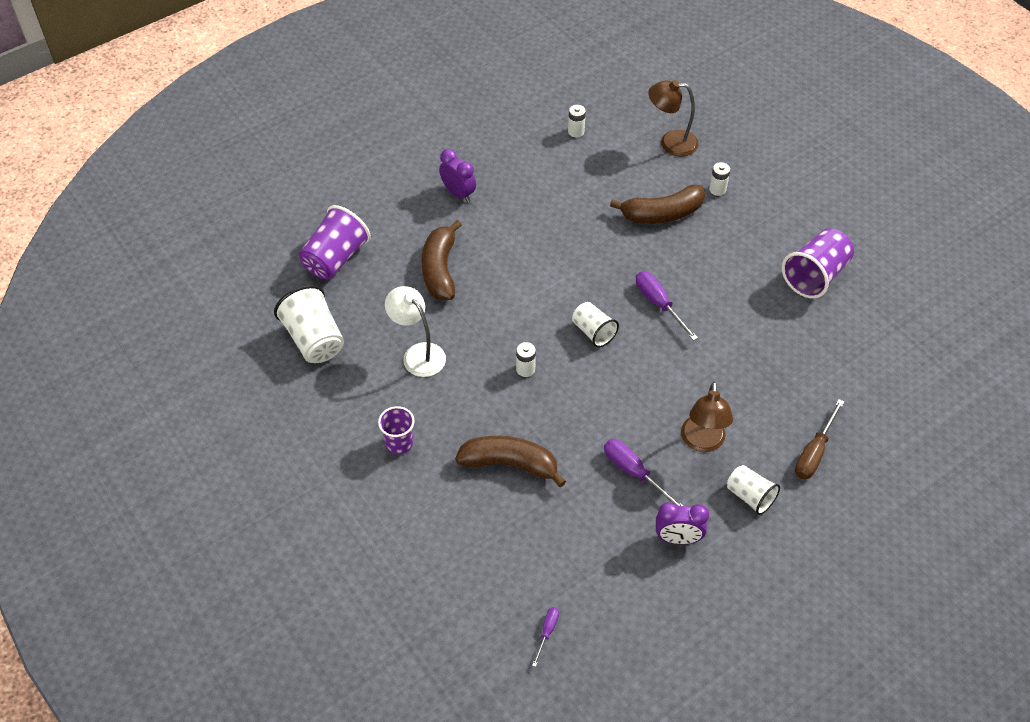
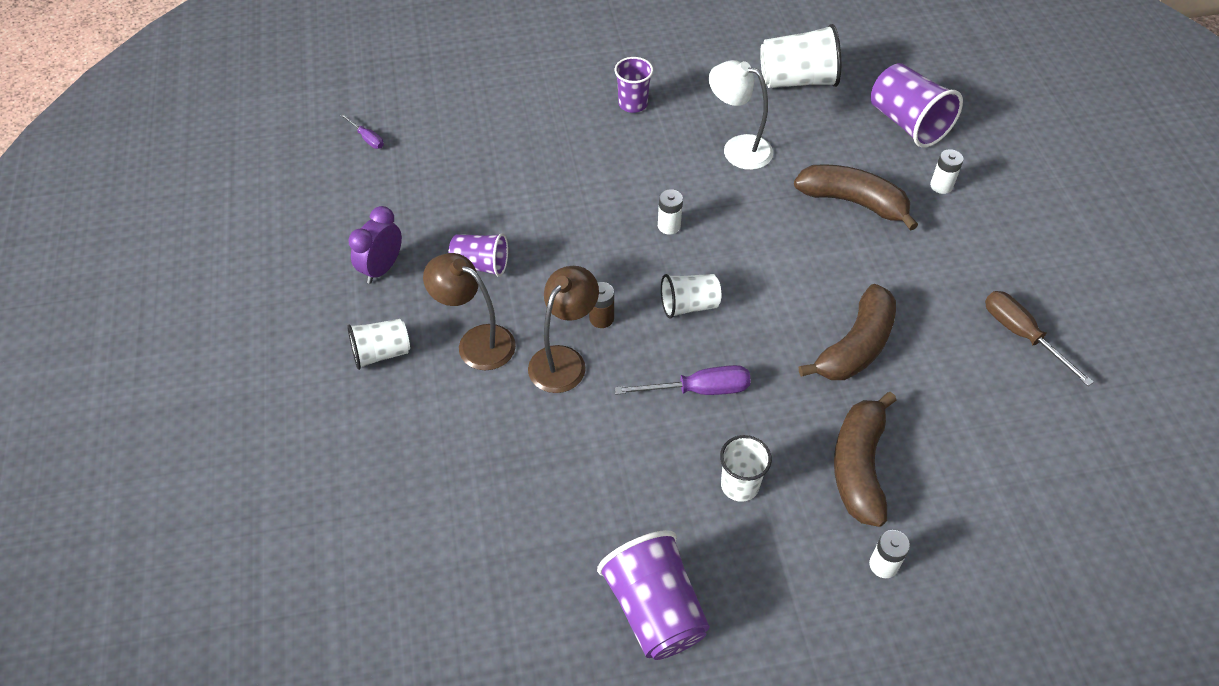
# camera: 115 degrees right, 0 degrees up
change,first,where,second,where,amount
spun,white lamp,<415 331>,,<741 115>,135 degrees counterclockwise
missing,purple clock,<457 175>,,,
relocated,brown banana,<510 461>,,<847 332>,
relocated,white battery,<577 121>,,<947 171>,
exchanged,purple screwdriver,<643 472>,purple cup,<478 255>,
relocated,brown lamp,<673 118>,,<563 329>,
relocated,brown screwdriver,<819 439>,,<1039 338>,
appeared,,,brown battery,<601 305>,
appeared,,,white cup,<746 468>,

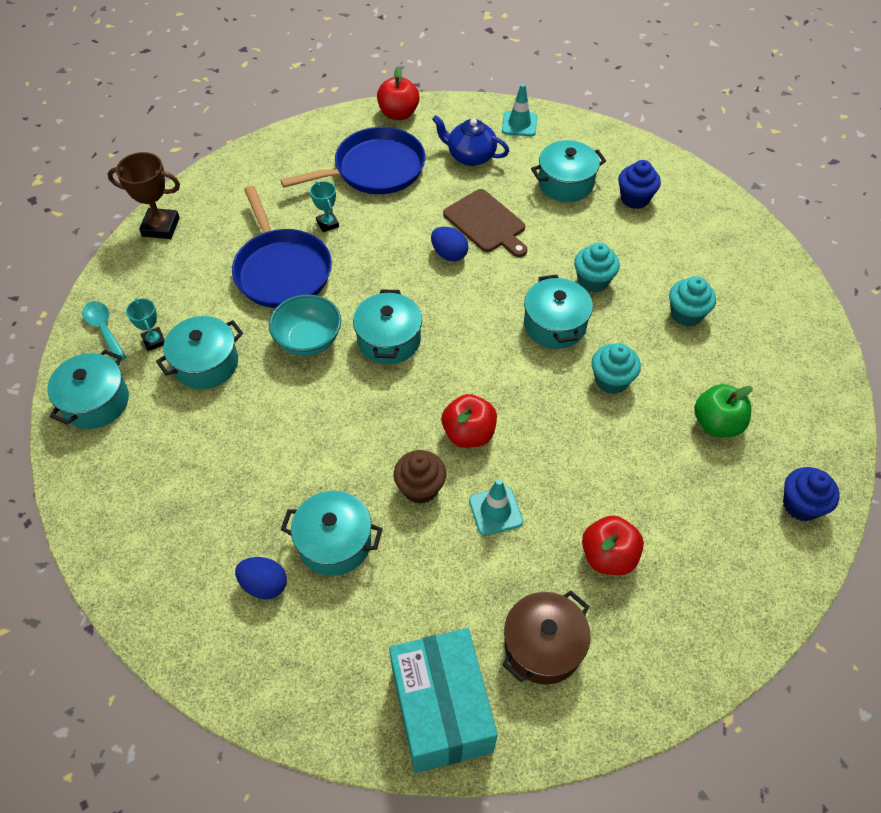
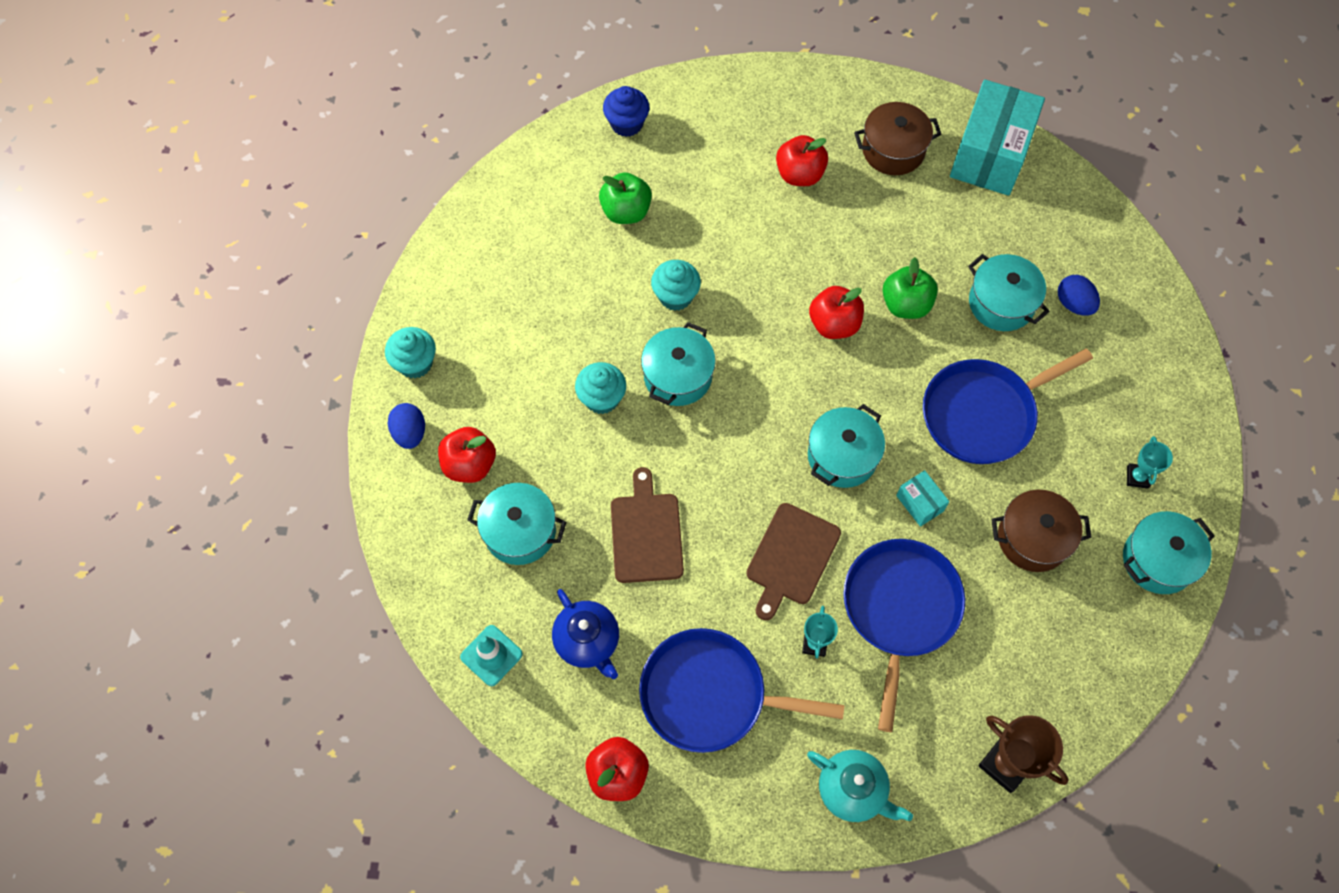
# camera: 145 degrees left, 10 degrees up
change,first,where,second,where,amount
missing,turquoise spoon,<104 331>,,,
relocated,turquoise trophy,<145 324>,,<1150 462>,
colour,turquoise pot,<199 352>,brown pot,<1041 531>,
exchanged,turquoise bowl,<305 325>,turquoise box,<922 498>,
exchanged,brown cupcake,<420 477>,green apple,<910 288>,
relocated,blue egg,<449 244>,,<406 426>,
missing,turquoise traffic cone,<496 507>,,,
exchanged,blue cupcake,<639 184>,red apple,<467 455>,
relocated,turquoise cupcake,<692 301>,,<410 353>,
appeared,,,brown cutting board,<793 561>,
appeared,,,turquoise teapot,<860 786>,
appeared,,,blue pan,<1008 406>,

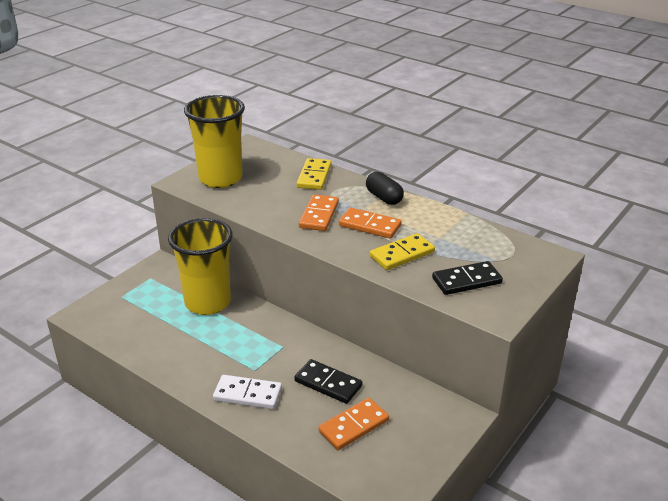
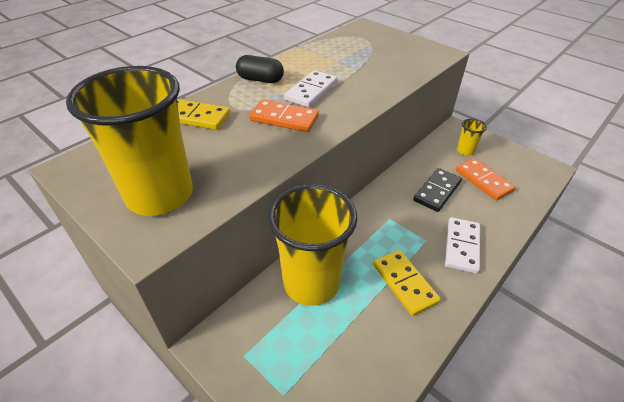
# camera: 85 degrees left, 10 degrees up
change,first,where,second,where,amount
colour,orange domino,<370 223>,white domino,<310 89>,
spun,black capsule,<385 188>,,<260 69>,45 degrees clockwise
relocated,yellow domino,<402 251>,,<407 283>,
missing,black domino,<467 278>,,,
appeared,,,yellow cup,<472 137>,

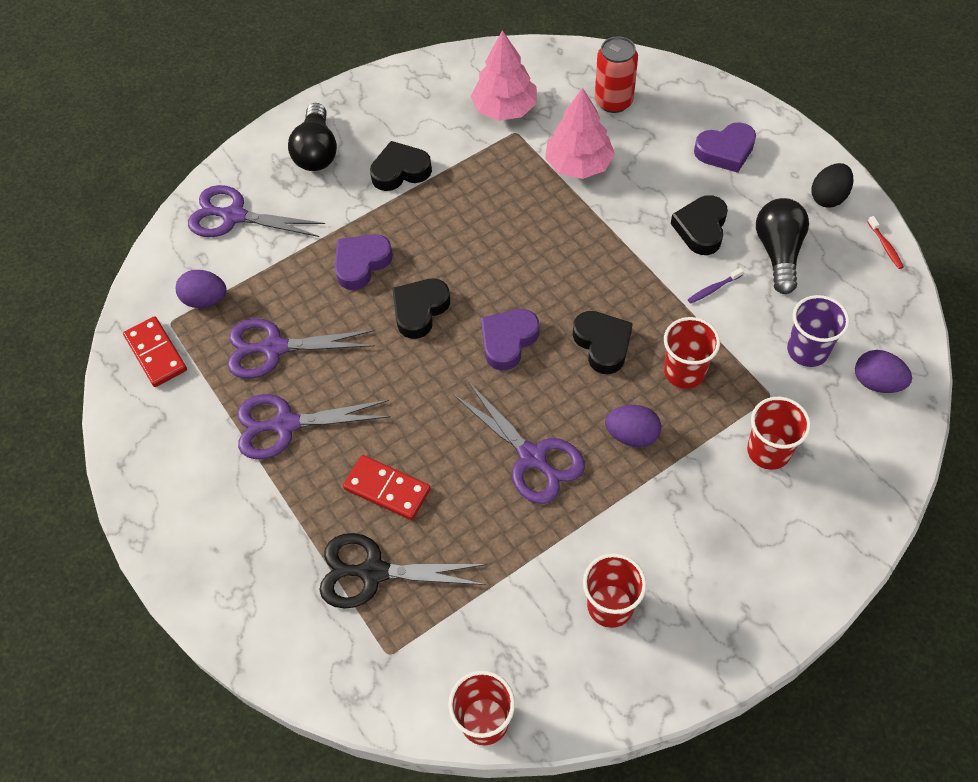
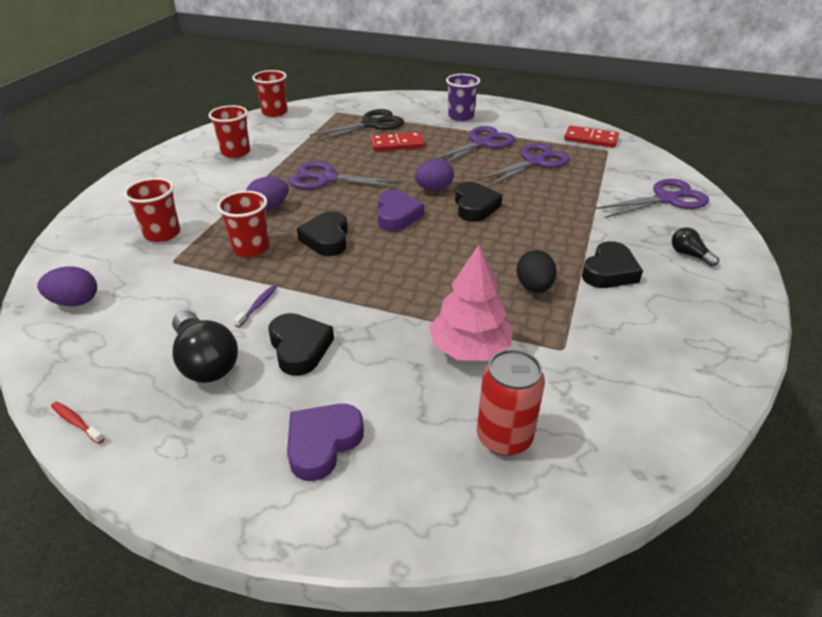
# camera: 140 degrees right, 20 degrees down
change,first,where,second,where,amount
relocated,purple egg,<201 289>,,<434 175>,
size,black light bulb,<312 137>,,<695 247>,x0.55
missing,purple heart,<364 262>,,,
missing,pink tree,<504 75>,,,
spun,black heart,<603 342>,,<322 233>,60 degrees clockwise
relocated,purple cup,<818 331>,,<463 97>,
relocated,black egg,<832 185>,,<536 271>,

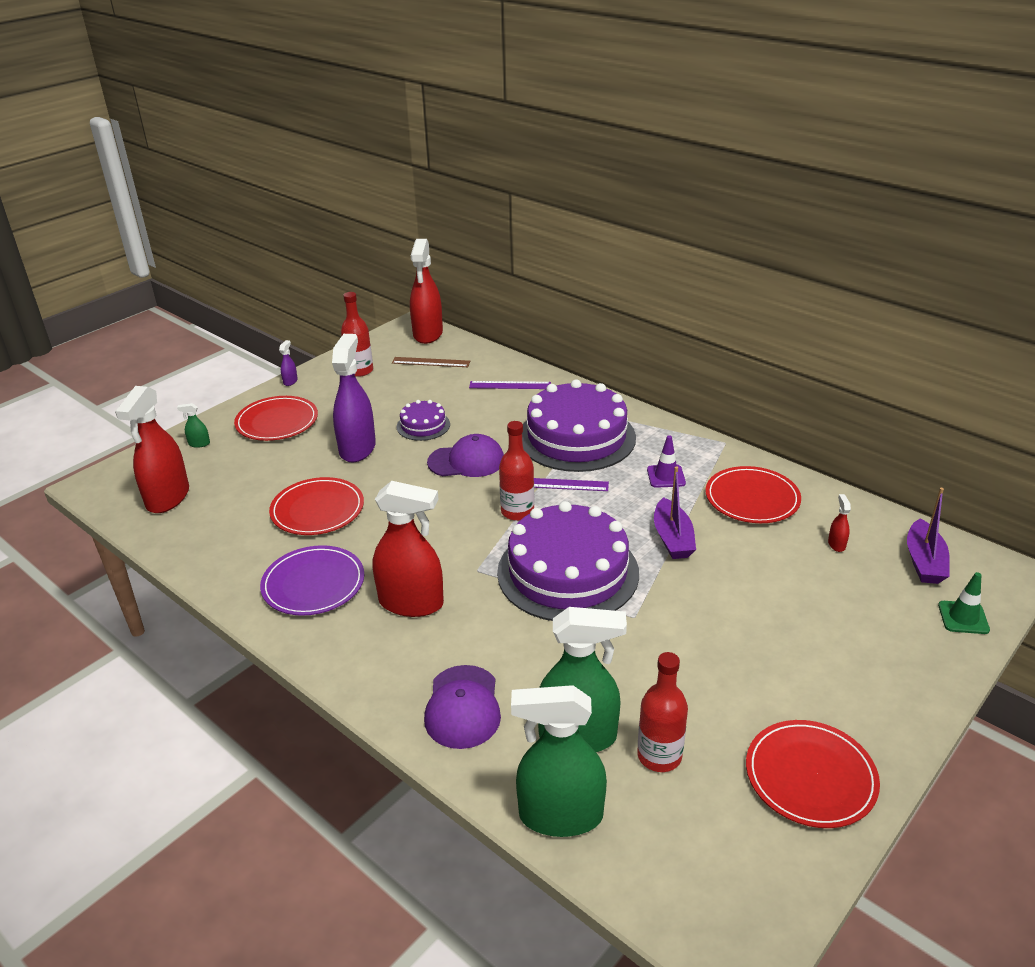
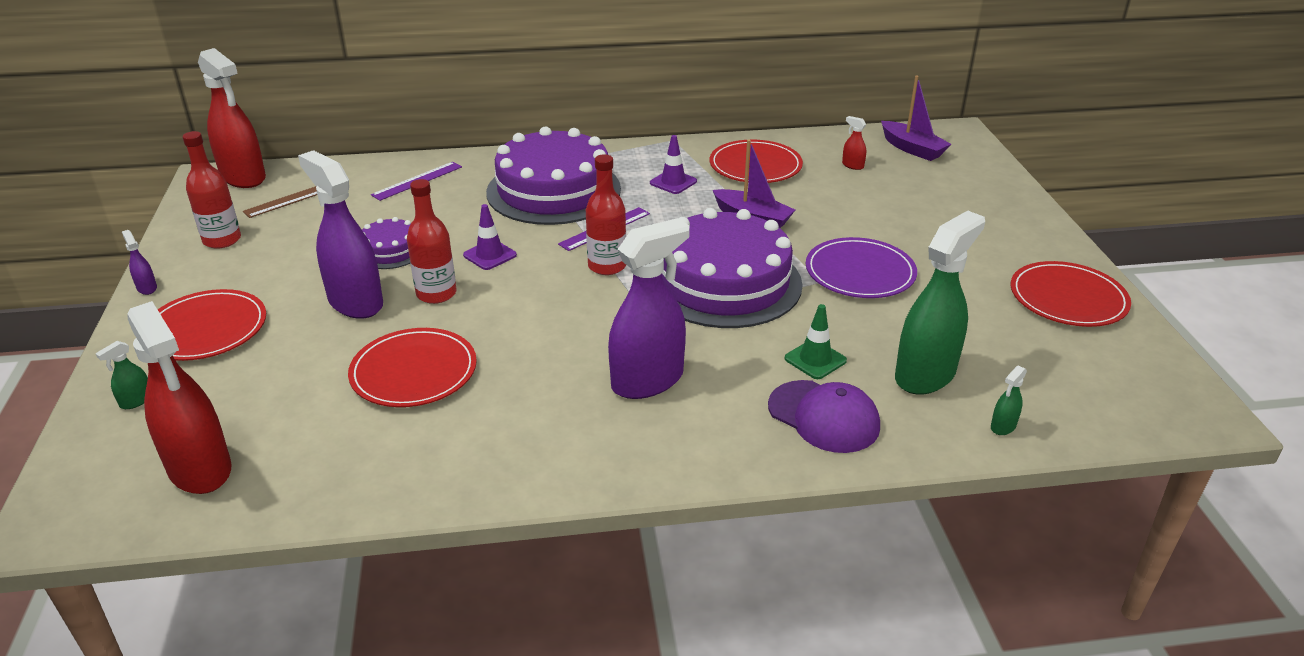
# camera: 50 degrees left, 0 degrees up
change,first,where,second,where,amount
relocated,purple plate,<312 580>,,<861 267>,
colour,red spray bottle,<408 549>,purple spray bottle,<649 308>,
exchanged,purple cap,<465 455>,purple traffic cone,<490 237>,
size,green spray bottle,<559 761>,,<1009 400>,x0.40
relocated,red bottle,<662 712>,,<431 241>,
relocated,green traffic cone,<964 603>,,<816 341>,

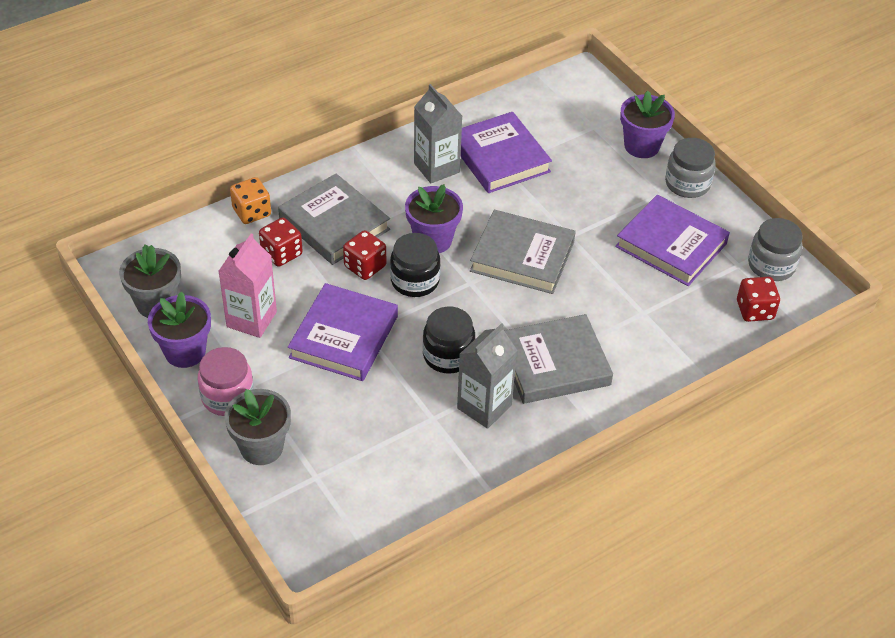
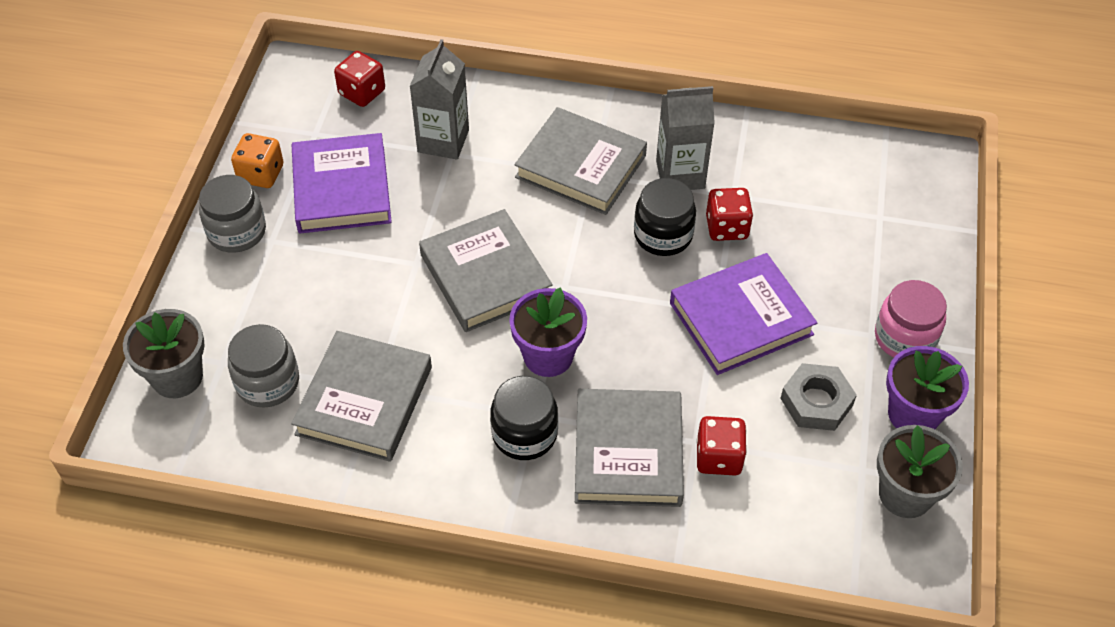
# camera: 135 degrees left, 5 degrees up
change,first,where,second,where,amount
exchanged,pink carton,<247 285>,grey nut,<818 397>,
relocated,grey flower pot,<257 427>,,<164 353>,
relocated,orange dice,<250 200>,,<257 160>,
relocated,red dice,<364 255>,,<729 214>,
relocated,black jar,<415 265>,,<524 418>,
relocated,grey carton,<438 133>,,<439 99>,
colour,purple book,<506 152>,grey book,<361 396>,
missing,purple flower pot,<647 124>,,,
relocated,grey jar,<775 249>,,<263 366>,

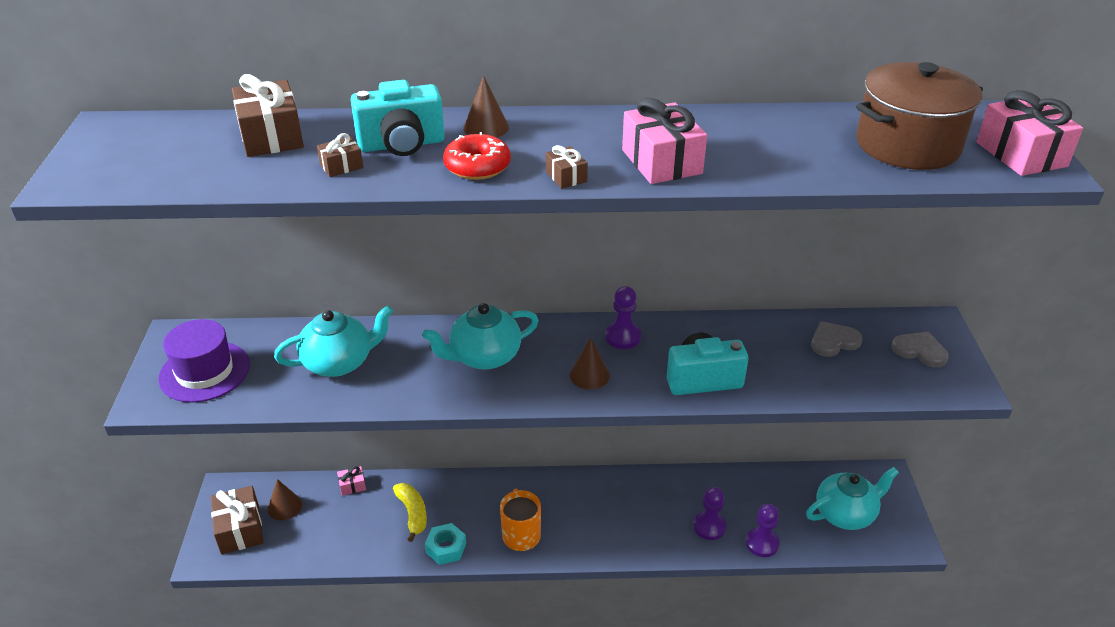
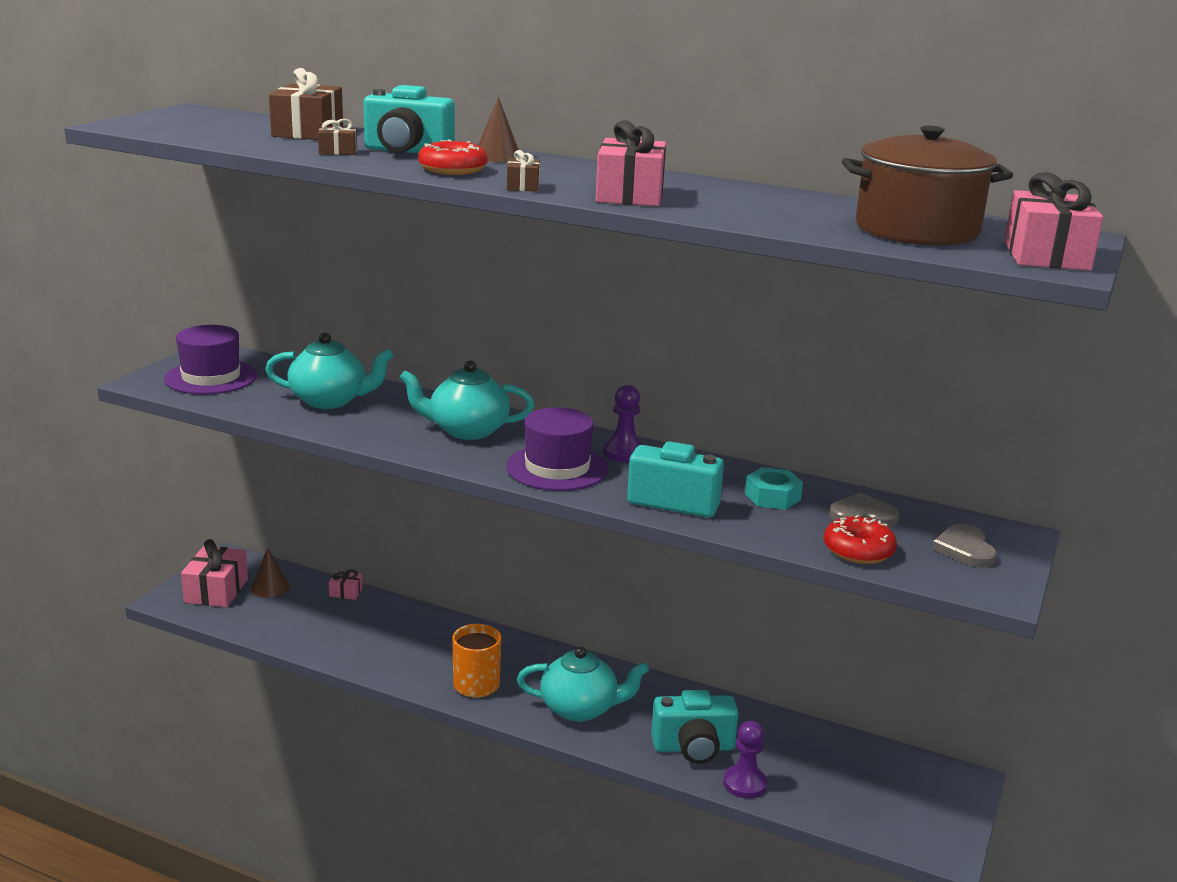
# camera: 25 degrees right, 15 degrees down
change,first,where,second,where,amount
colour,brown gift,<237 520>,pink gift,<214 573>,
missing,yellow banana,<410 512>,,,
relocated,turquoise nut,<445 544>,,<774 488>,
exchanged,brown cone,<590 363>,purple hat,<557 449>,
exchanged,purple pawn,<709 513>,turquoise camera,<695 727>,
relocated,turquoise teapot,<852 498>,,<583 684>,
spun,grey heart,<920 350>,,<964 545>,150 degrees counterclockwise
appeared,,,red donut,<860 539>,

